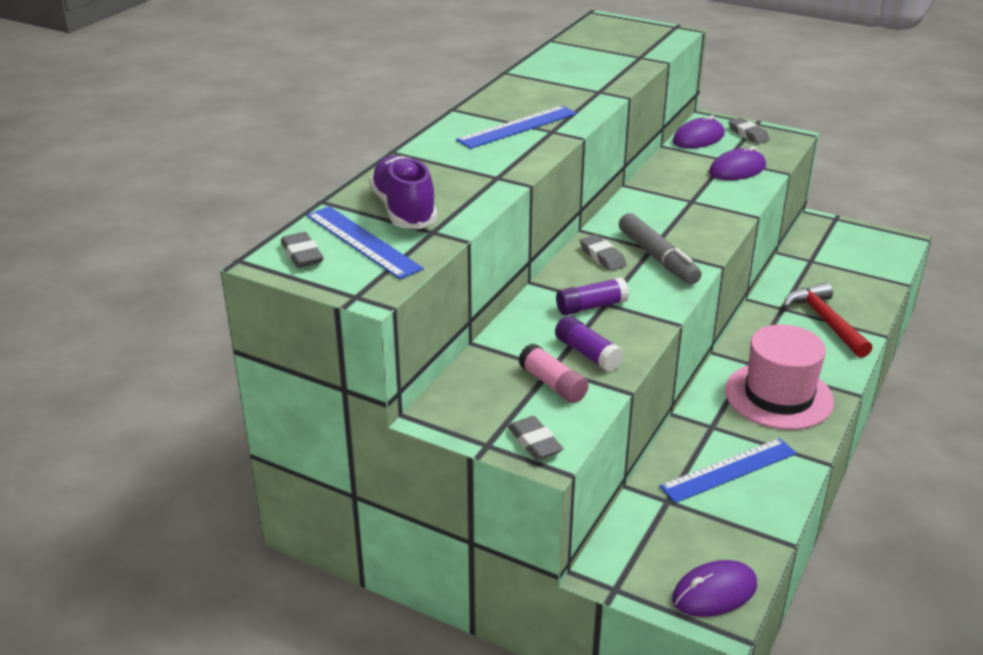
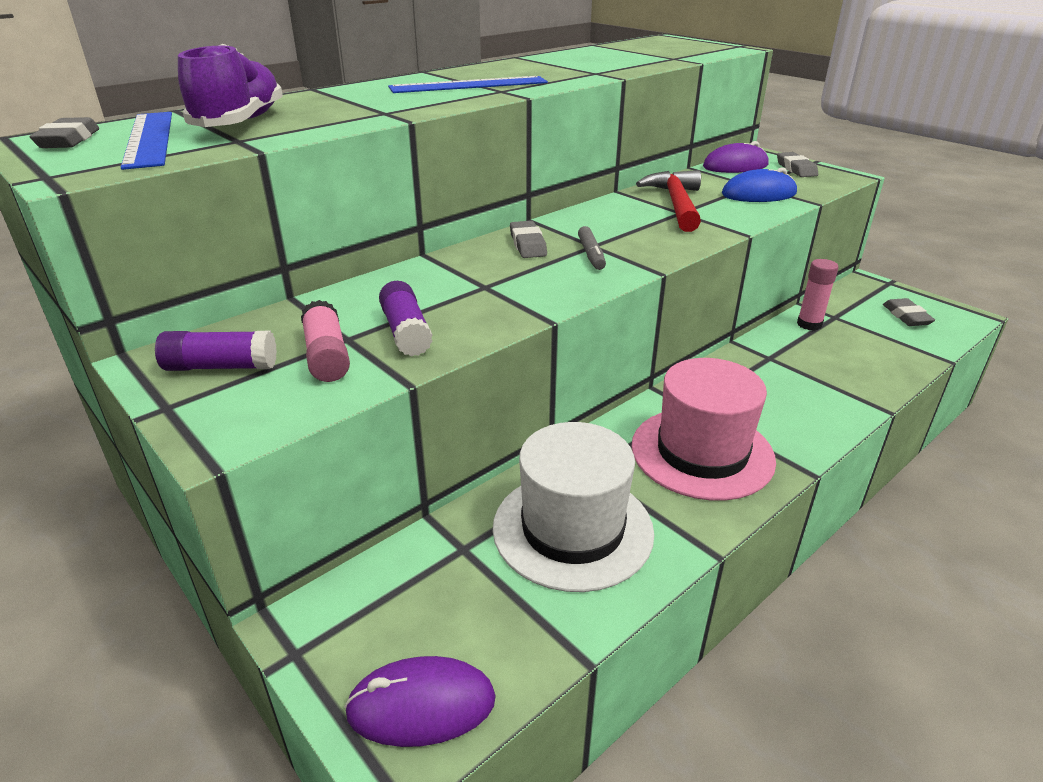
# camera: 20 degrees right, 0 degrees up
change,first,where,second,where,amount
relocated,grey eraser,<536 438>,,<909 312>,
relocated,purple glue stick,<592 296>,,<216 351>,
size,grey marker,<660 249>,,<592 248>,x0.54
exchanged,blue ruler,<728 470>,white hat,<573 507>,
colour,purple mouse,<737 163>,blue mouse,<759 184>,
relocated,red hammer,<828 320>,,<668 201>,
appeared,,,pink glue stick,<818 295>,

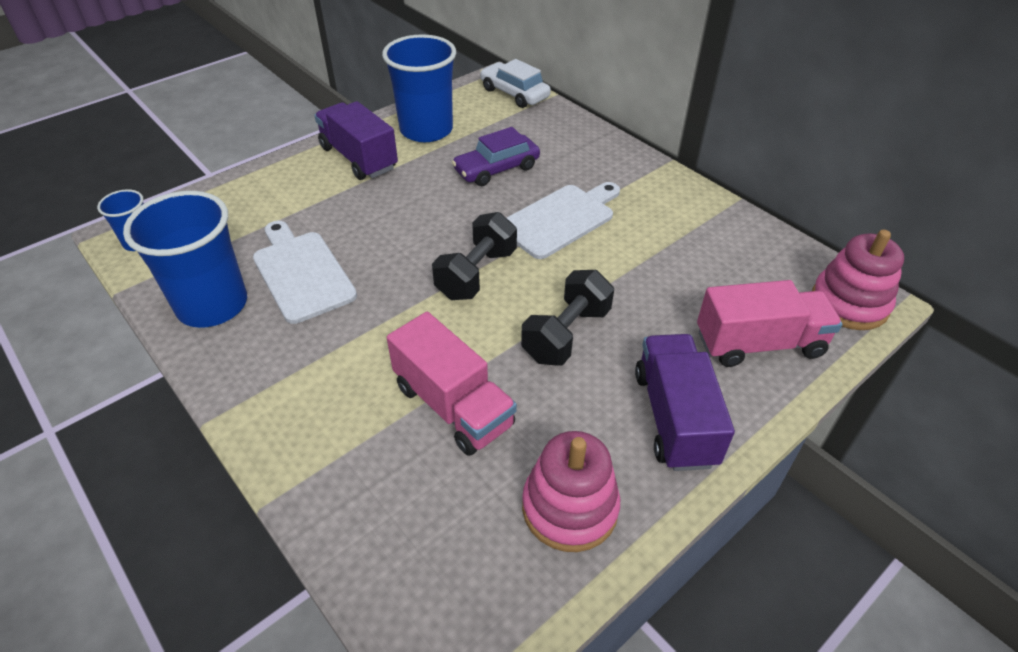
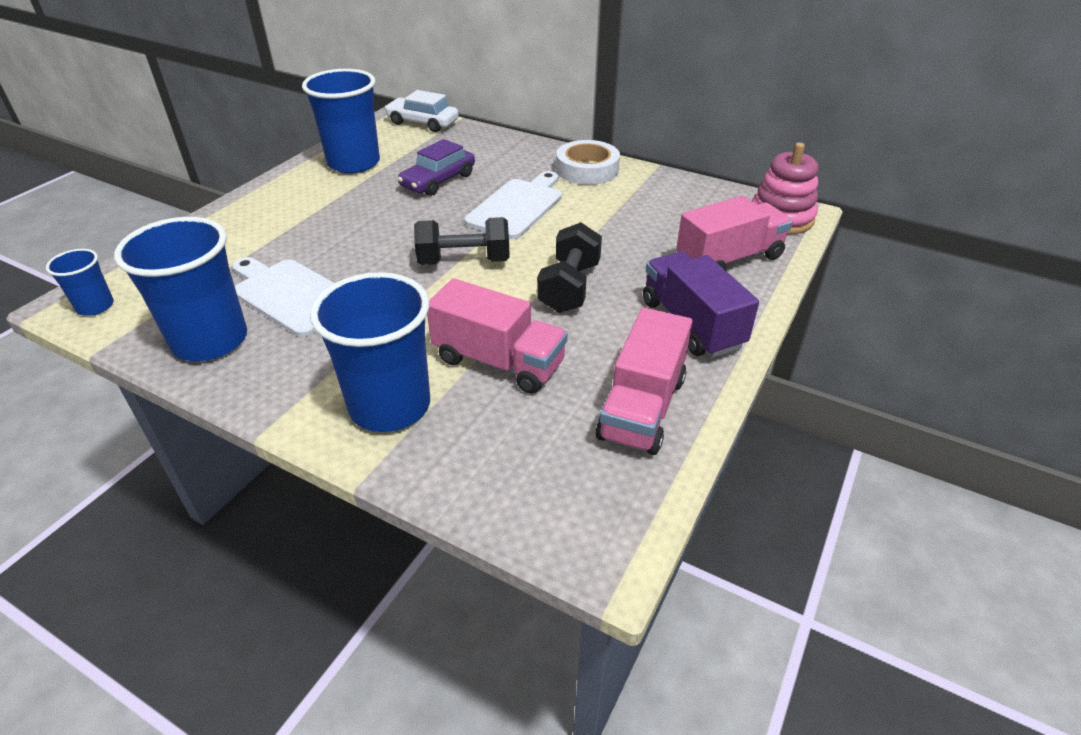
# camera: 20 degrees left, 5 degrees down
change,first,where,second,where,amount
missing,purple truck,<356 140>,,,
spun,black dumbbell,<474 256>,,<462 241>,75 degrees clockwise
exchanged,pink stacking toy,<571 491>,pink truck,<644 381>,
appeared,,,blue cup,<370 352>,
appeared,,,white tape,<588 162>,

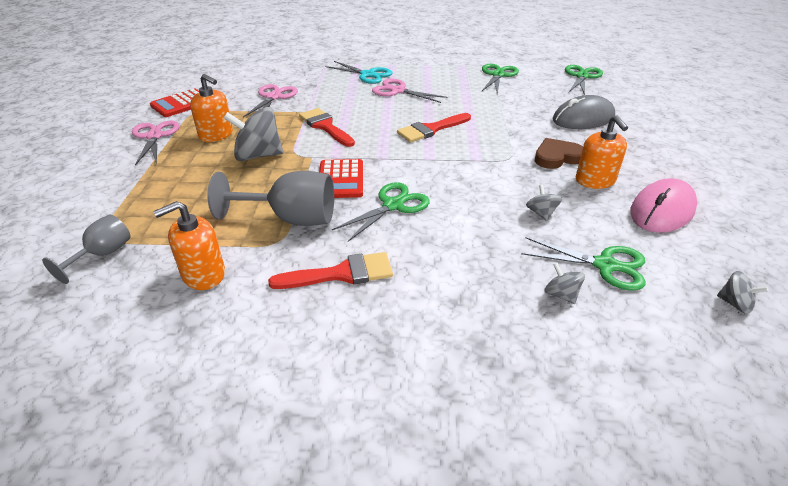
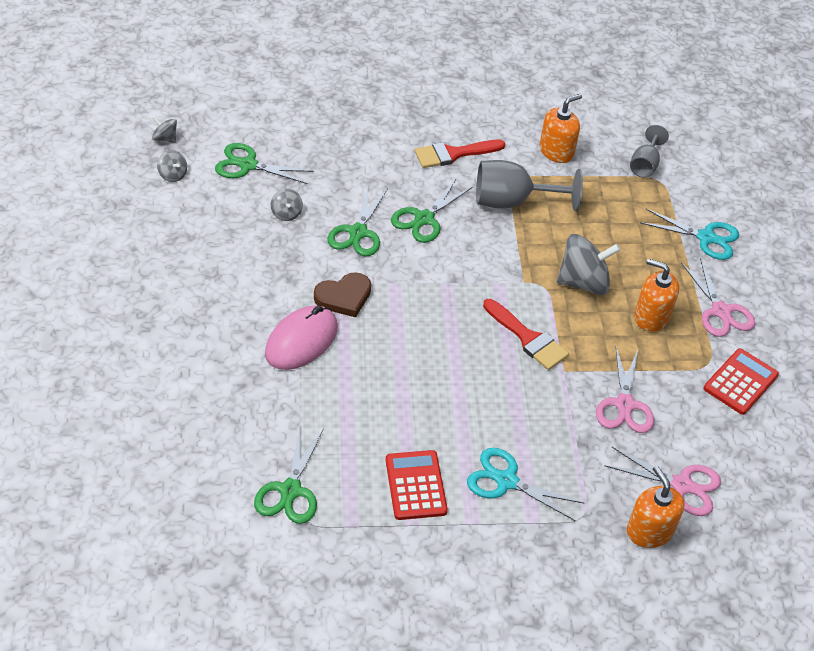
# camera: 170 degrees right, 10 degrees up
change,first,where,second,where,amount
relocated,red calculator,<341 178>,,<416 485>,
relocated,pink scissors,<410 91>,,<662 481>,
missing,red brush,<434 127>,,,
relocated,brown heart,<559 153>,,<342 294>,
relocated,grey spinning top,<565 283>,,<172 166>,
missing,grey mouse,<584 112>,,,
relocated,green scissors,<584 80>,,<358 221>,
relocated,orange soap dispenser,<602 152>,,<656 507>,
relocated,pink mouse,<663 205>,,<301 337>,
appeared,,,turquoise scissors,<689 234>,

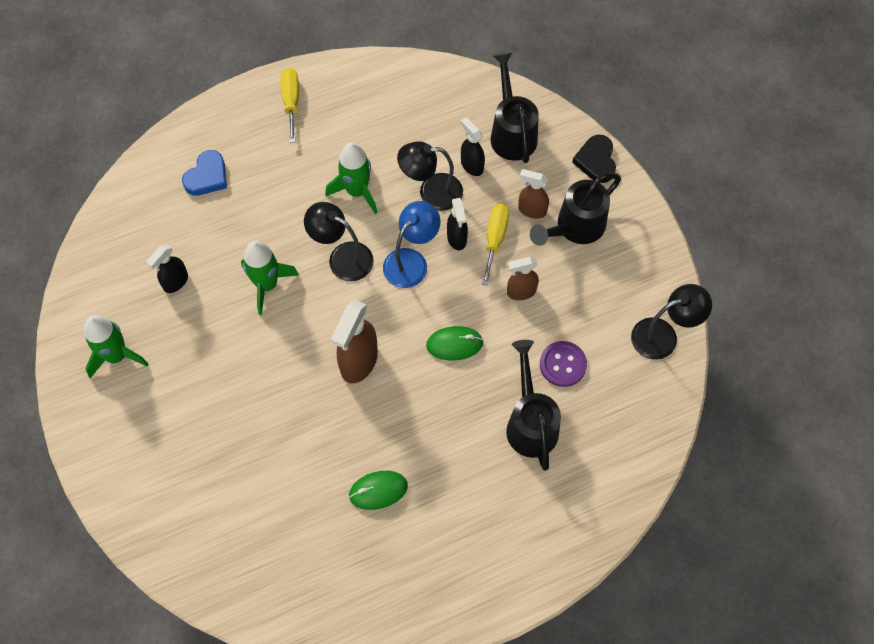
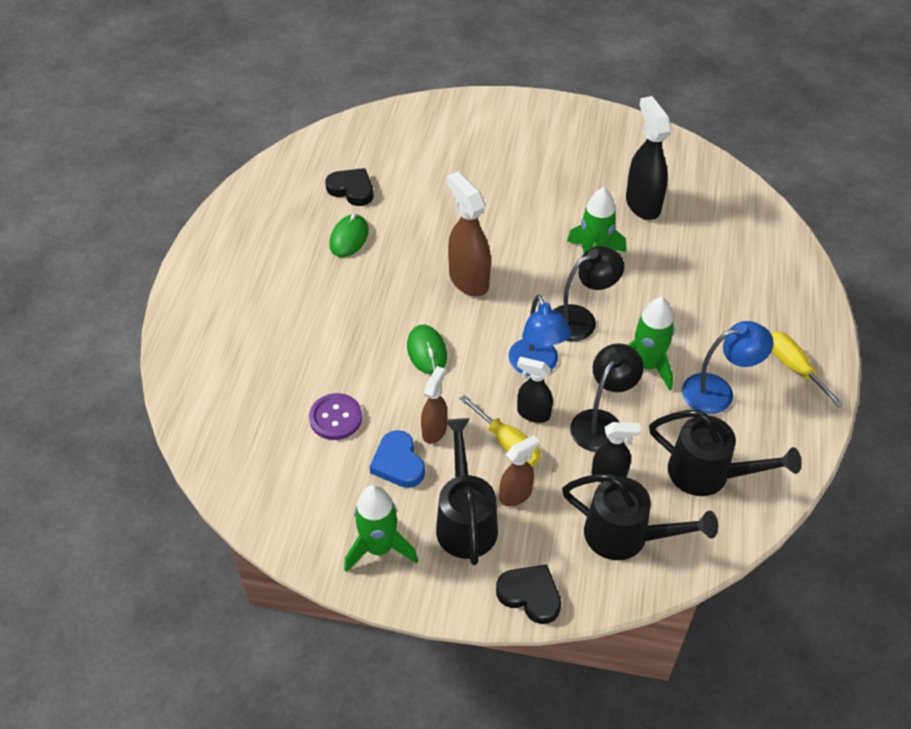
# camera: 125 degrees right, 15 degrees down
change,first,where,second,where,amount
relocated,green rocket,<116 346>,,<381 528>,
size,black spray bottle,<167 268>,,<648 158>,x1.67
relocated,blue heart,<204 173>,,<397 459>,
spun,yellow screwdriver,<290 105>,,<808 369>,150 degrees counterclockwise
spun,green mouse,<455 343>,,<427 349>,45 degrees counterclockwise
relocated,black watering can,<533 405>,,<725 453>,
missing,black lamp,<671 322>,,,
appeared,,,black heart,<349 187>,
appeared,,,blue lamp,<727 367>,

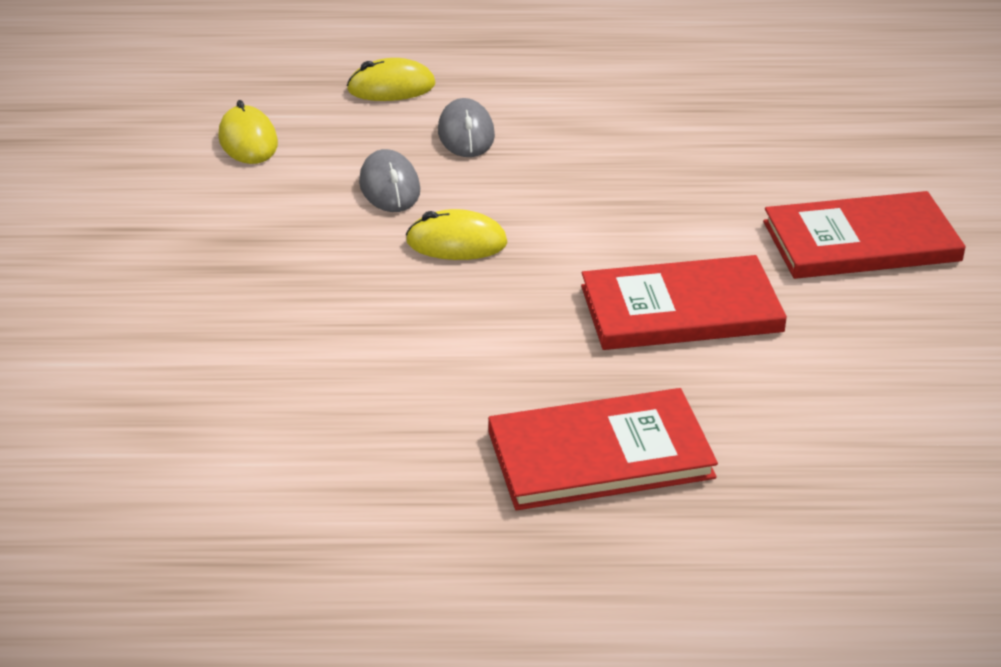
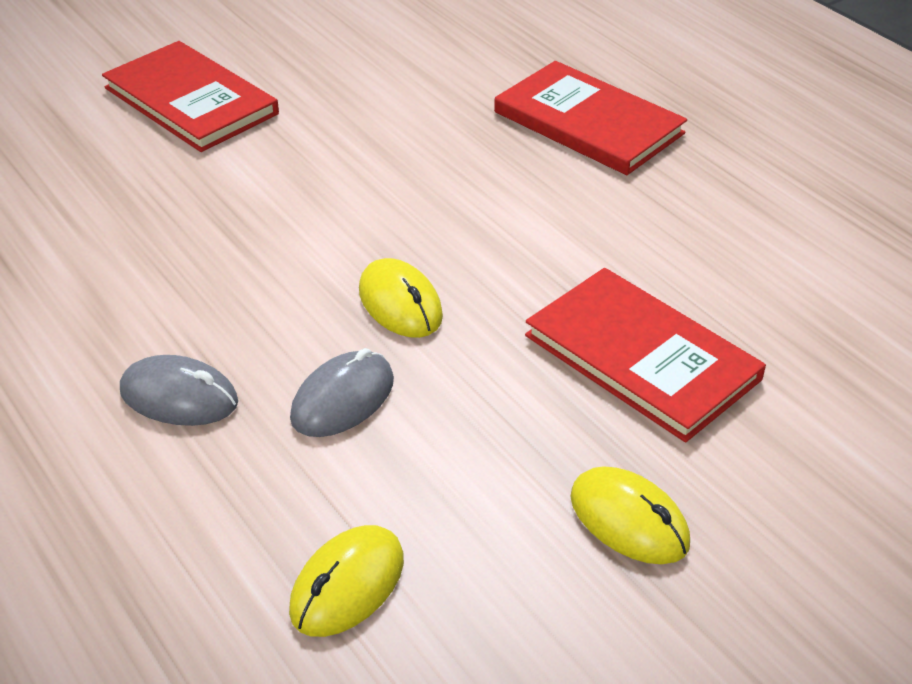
# camera: 125 degrees left, 5 degrees up
change,first,where,second,where,amount
relocated,yellow mouse,<391 79>,,<630 515>,
spun,grey mouse,<466 127>,,<179 390>,60 degrees clockwise
relocated,red book,<684 302>,,<645 355>,

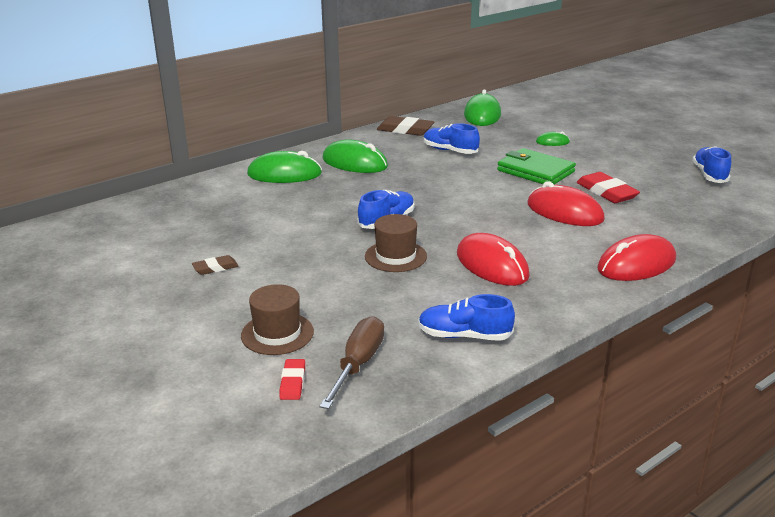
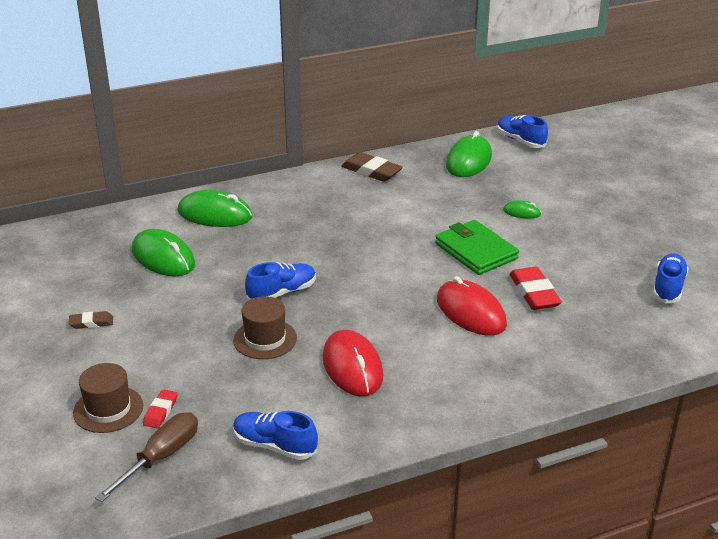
# camera: 15 degrees right, 5 degrees up
change,first,where,second,where,amount
relocated,red eraser,<292 379>,,<160 408>,
relocated,green mouse,<355 156>,,<163 252>,
relocated,blue shoe,<452 138>,,<522 131>,
missing,red mouse,<636 257>,,,

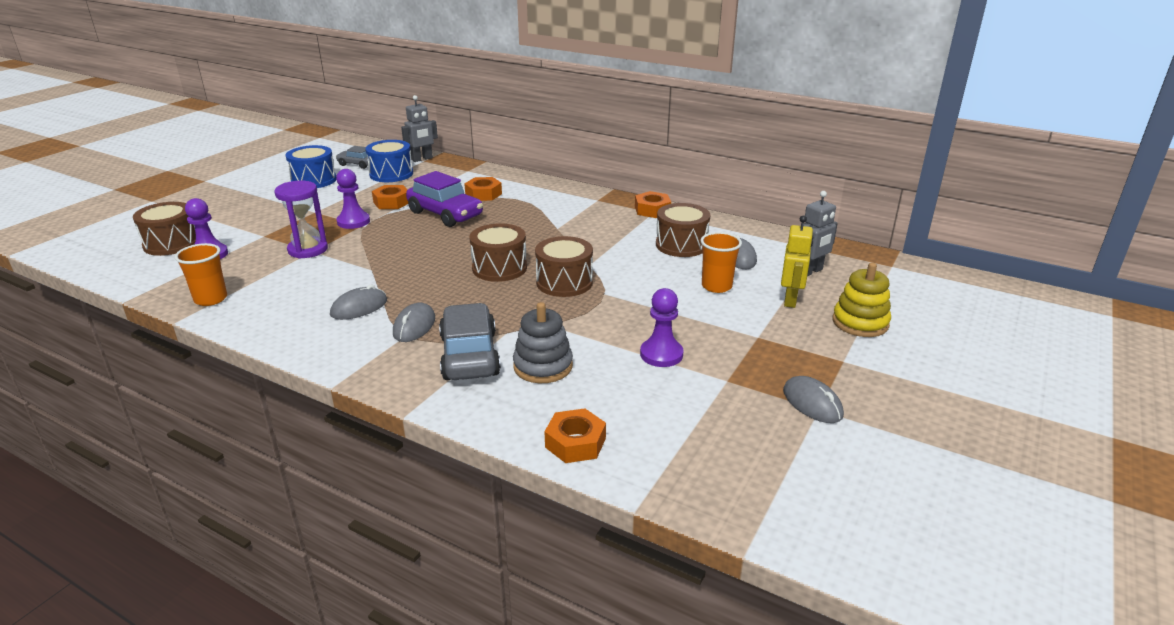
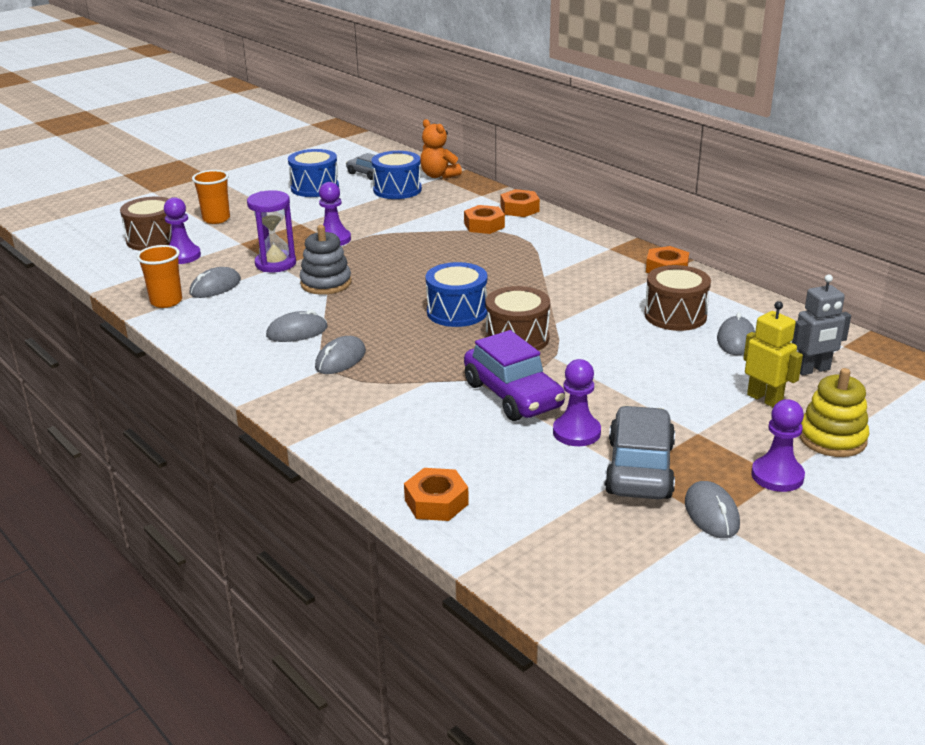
# camera: 20 degrees right, 0 degrees up
change,first,where,second,where,amount
relocated,orange nut,<390 197>,,<520 203>,
exchanged,grey robot,<419 128>,orange teddy bear,<441 149>,
relocated,purple car,<444 199>,,<514 375>,
relocated,grey car,<470 341>,,<640 452>,
colour,brown drum,<498 252>,blue drum,<456 294>,
relocated,grey stacking toy,<543 342>,,<326 260>,
relocated,orange cup,<721 262>,,<211 197>,
spun,yellow robot,<797 261>,,<773 354>,75 degrees counterclockwise
appeared,,,grey mouse,<215 282>,
appeared,,,purple pawn,<778 445>,

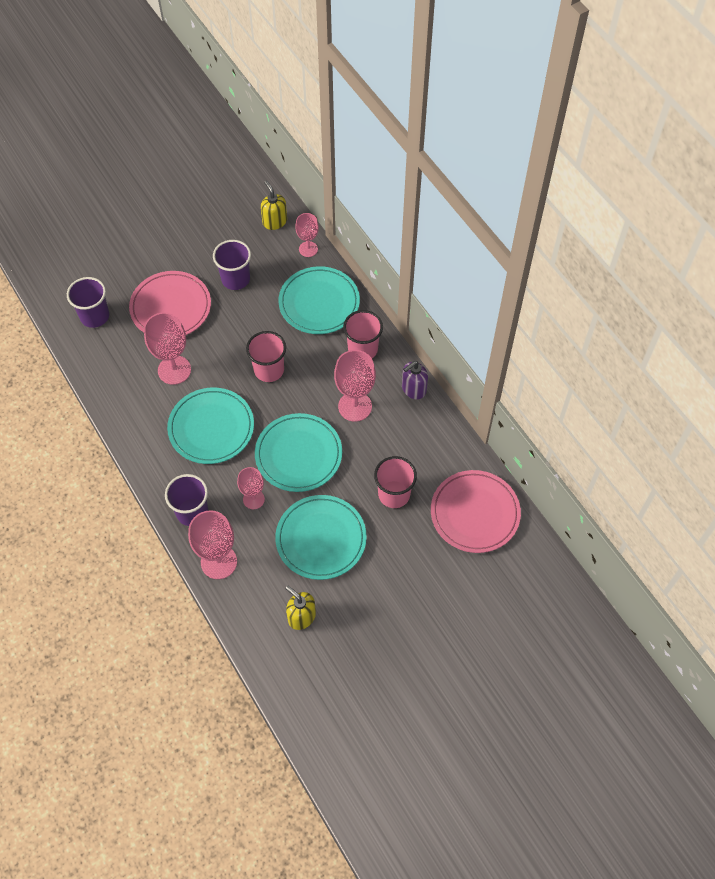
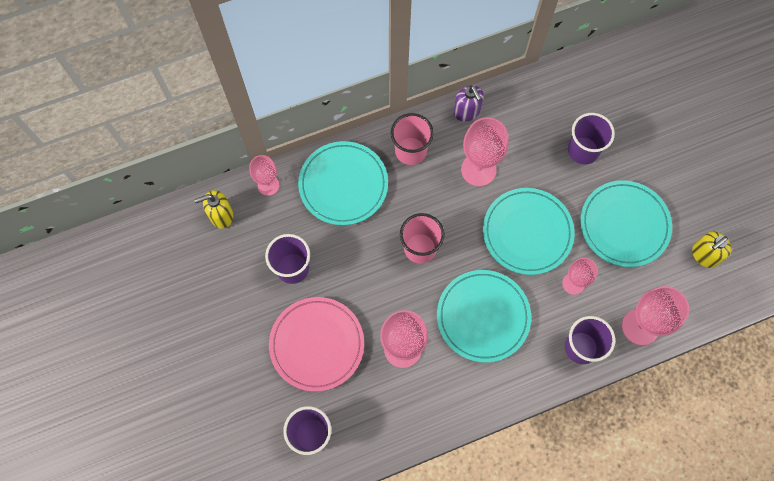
# camera: 80 degrees left, 10 degrees up
change,first,where,second,where,amount
colour,pink cup,<395 482>,purple cup,<591 138>,
missing,pink plate,<476 511>,,,

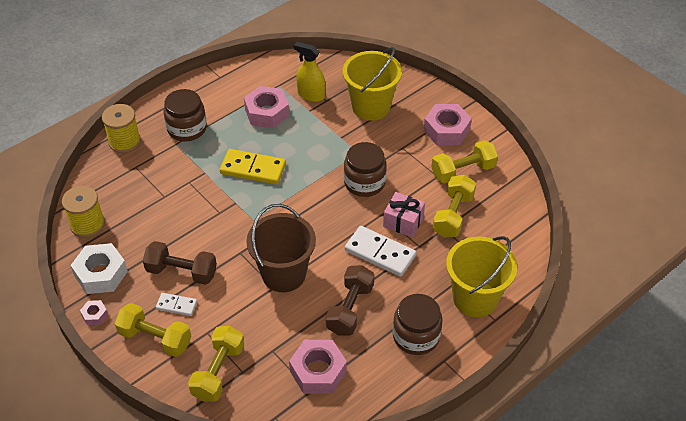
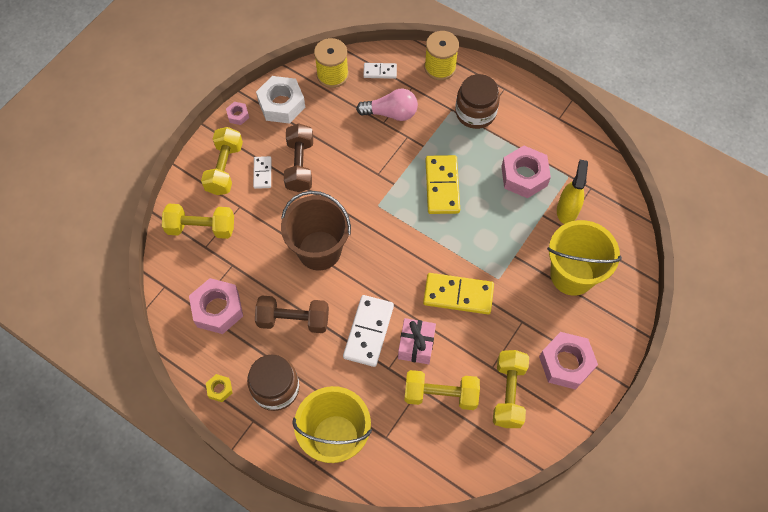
# camera: 75 degrees right, 15 degrees up
change,first,where,second,where,amount
exchanged,brown jar,<365 169>,yellow domino,<458 293>,
spun,yellow dumbbell,<464 162>,,<511 389>,45 degrees clockwise
appeared,,,yellow nut,<219 388>,
appeared,,,pink light bulb,<387 105>,
appeared,,,white domino,<380 71>,

